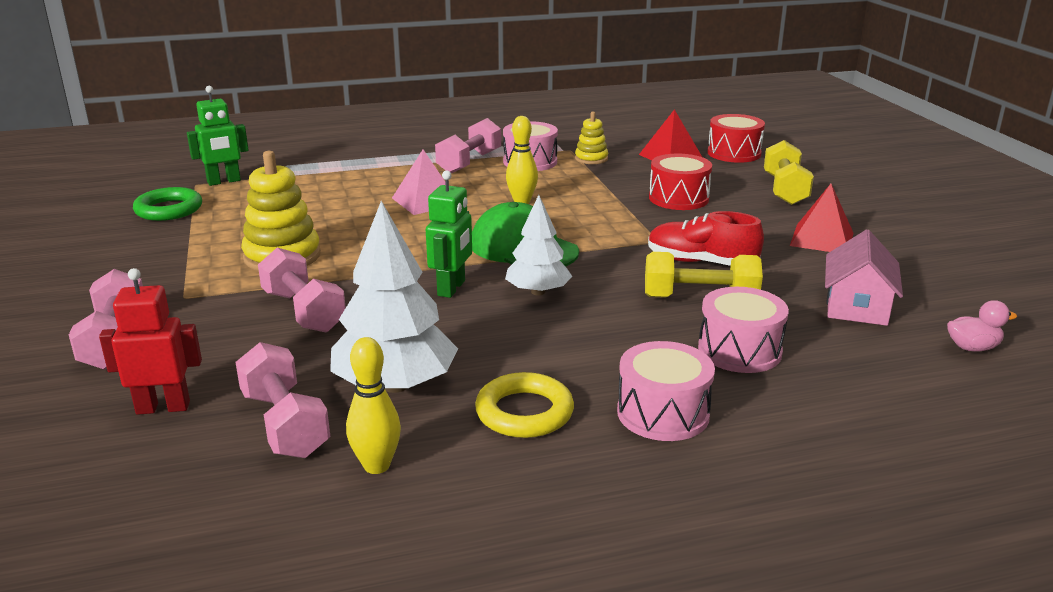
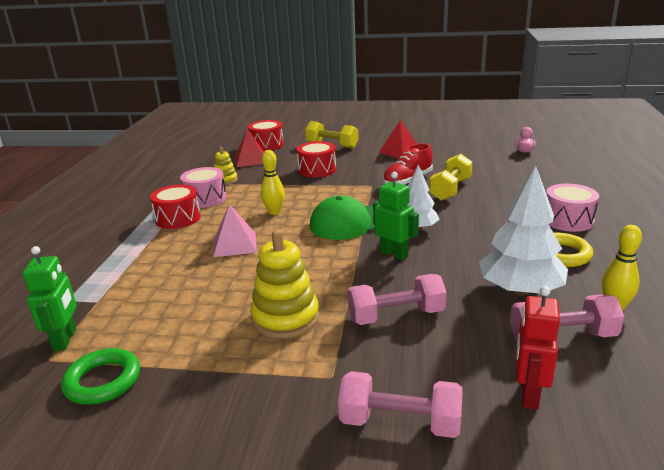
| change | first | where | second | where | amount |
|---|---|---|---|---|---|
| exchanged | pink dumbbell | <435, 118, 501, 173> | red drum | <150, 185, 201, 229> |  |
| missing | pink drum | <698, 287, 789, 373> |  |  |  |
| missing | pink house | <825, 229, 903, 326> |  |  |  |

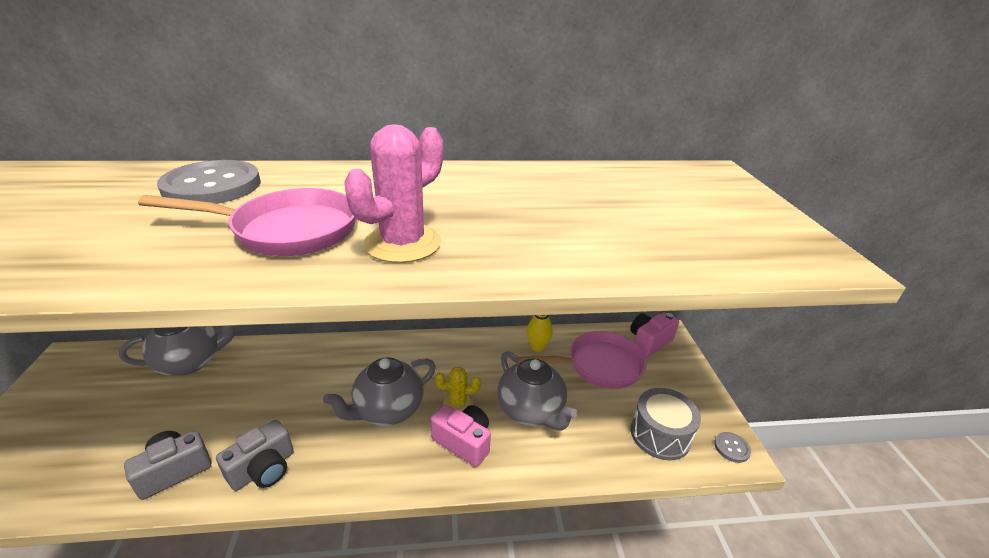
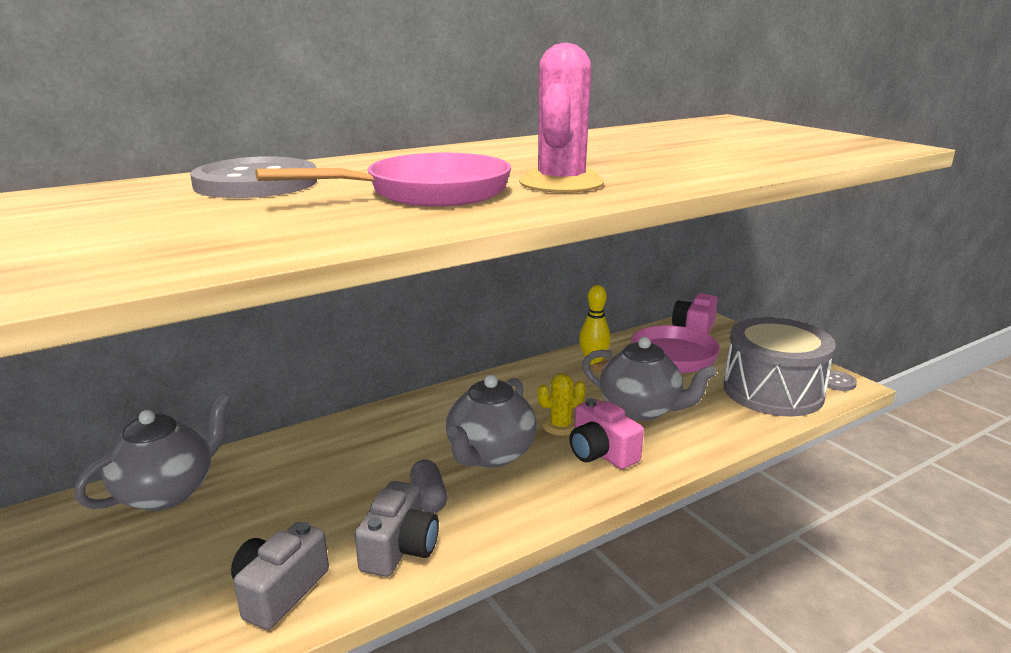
| change | first | where | second | where | amount |
|---|---|---|---|---|---|
| spun | pink camera | <430, 405, 491, 467> |  | <569, 398, 644, 469> | 135 degrees counterclockwise |
| size | grey drum | <631, 388, 701, 460> |  | <723, 317, 836, 416> | x1.50 |
| appeared |  |  | grey capsule | <410, 459, 447, 513> |  |

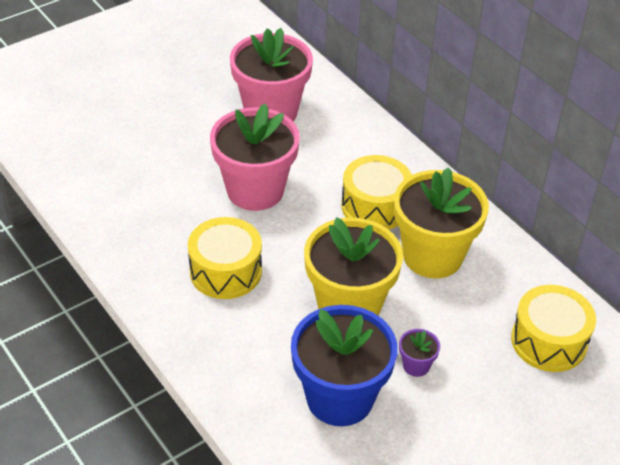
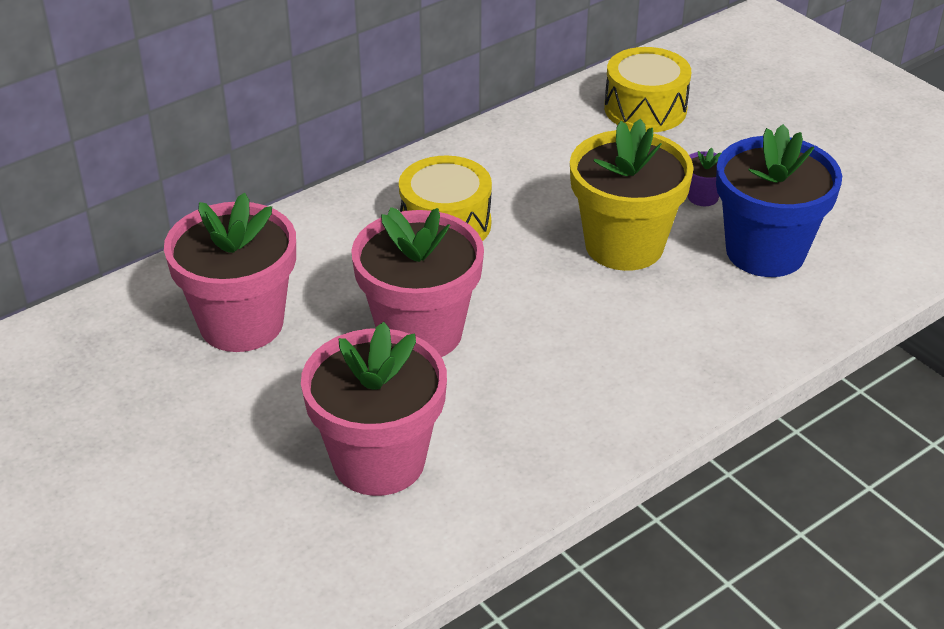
| change | first | where | second | where | amount |
|---|---|---|---|---|---|
| missing | yellow drum | <188, 217, 262, 299> |  |  |  |
| missing | yellow flower pot | <394, 167, 489, 278> |  |  |  |
| appeared |  |  | pink flower pot | <301, 322, 447, 496> |  |

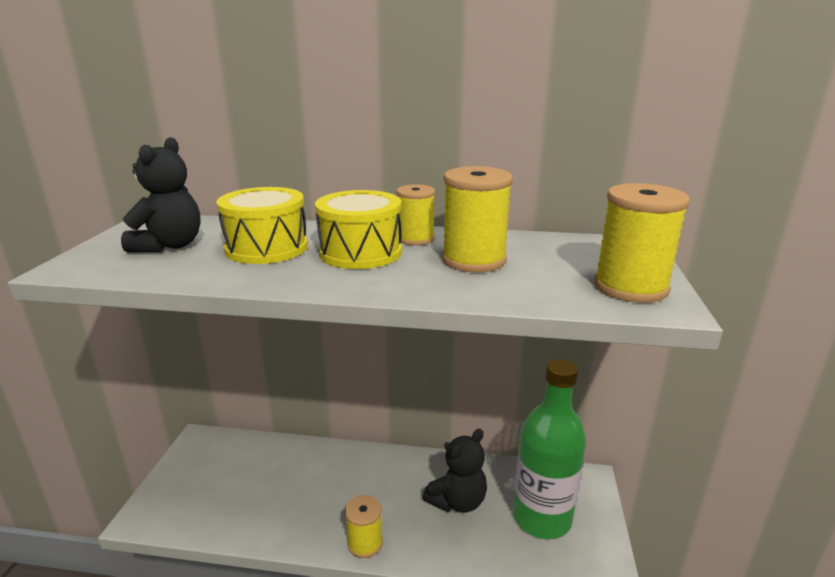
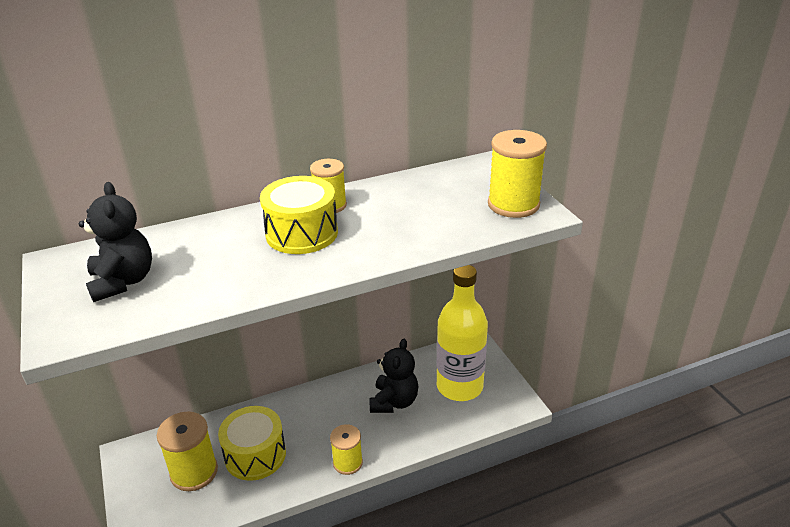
| change | first | where | second | where | amount |
|---|---|---|---|---|---|
| relocated | yellow drum | <217, 187, 308, 264> |  | <218, 406, 286, 481> |  |
| relocated | yellow spool | <442, 166, 513, 273> |  | <157, 411, 218, 491> |  |
| colour | green bottle | <513, 359, 586, 539> | yellow bottle | <437, 265, 488, 401> |  |

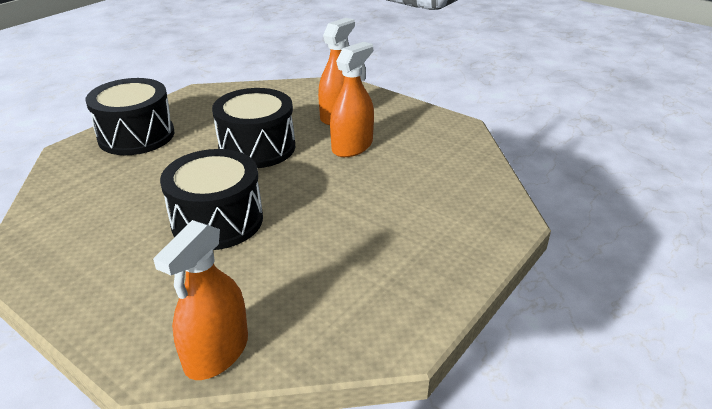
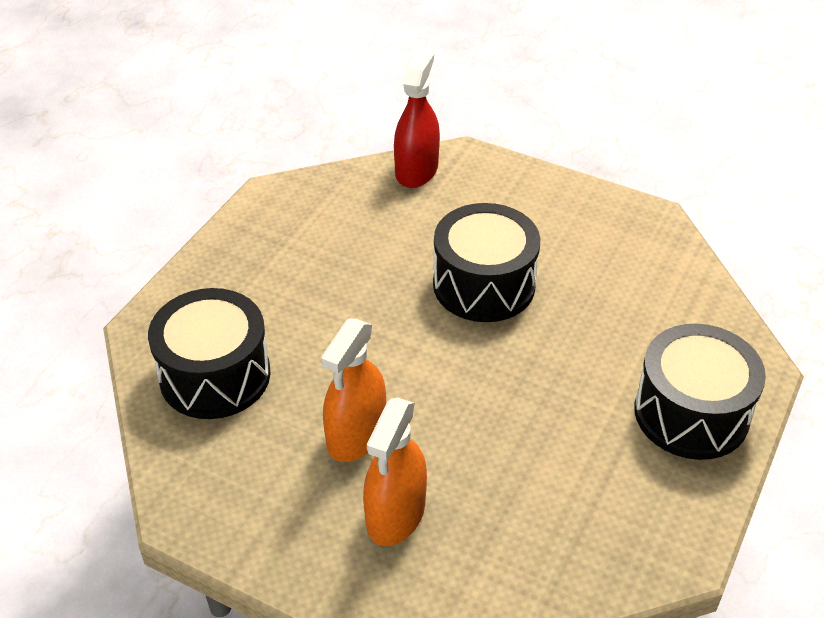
| change | first | where | second | where | amount |
|---|---|---|---|---|---|
| colour | orange spray bottle | <153, 220, 248, 380> | red spray bottle | <394, 49, 440, 188> |  |
| relocated | black drum | <212, 88, 295, 168> |  | <148, 288, 270, 419> |  |

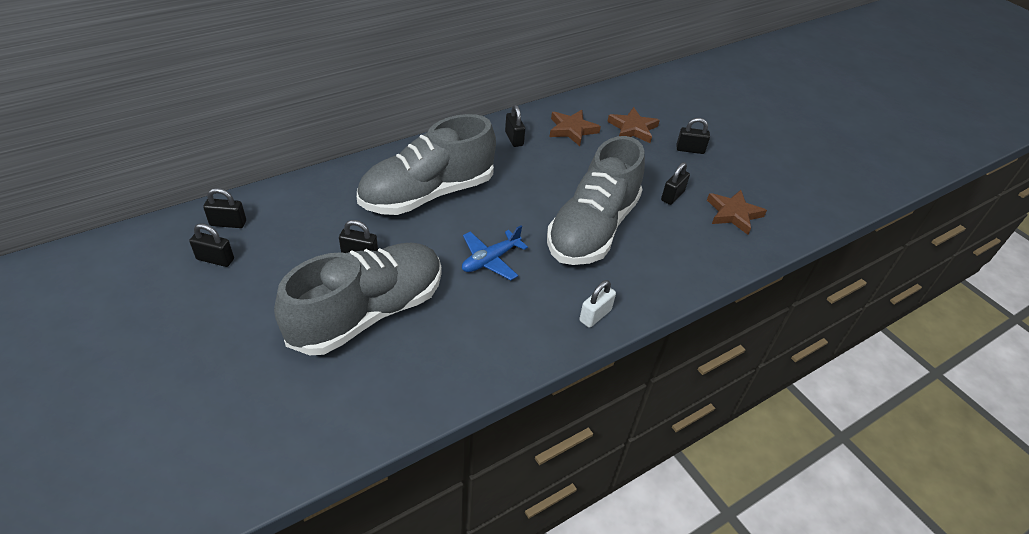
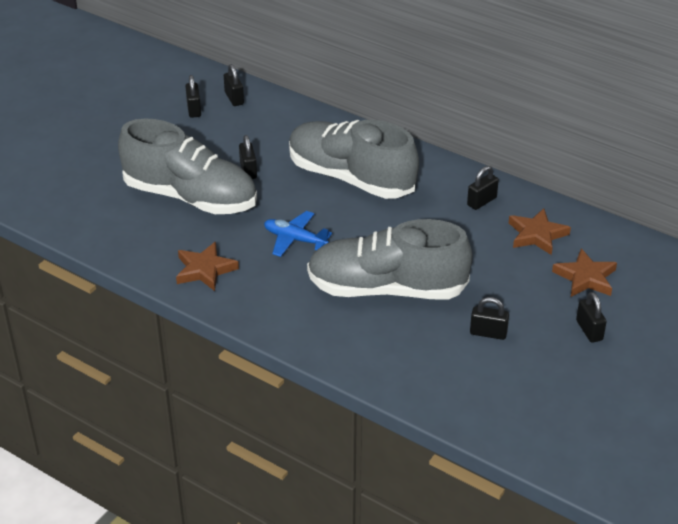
| change | first | where | second | where | amount |
|---|---|---|---|---|---|
| missing | white padlock | <579, 280, 616, 328> |  |  |  |
| relocated | brown star | <707, 190, 767, 235> |  | <176, 242, 239, 291> |  |

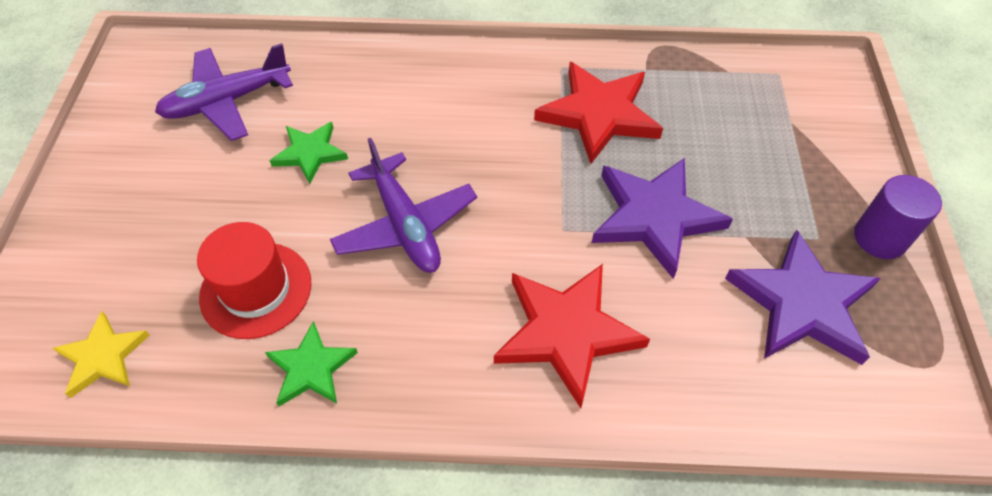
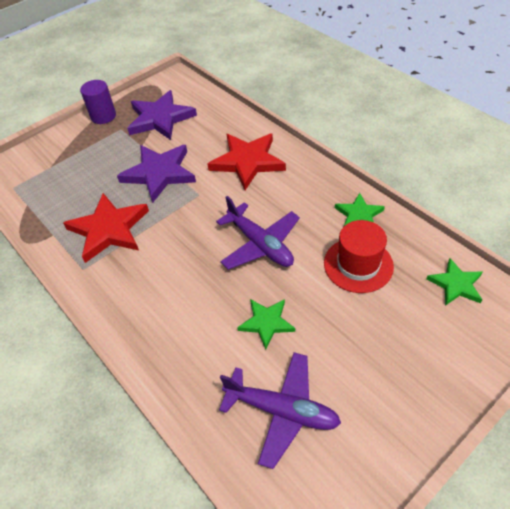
| change | first | where | second | where | amount |
|---|---|---|---|---|---|
| colour | yellow star | <53, 311, 150, 398> | green star | <426, 258, 483, 306> |  |
| spun | purple plane | <330, 138, 477, 273> |  | <216, 196, 300, 270> | 120 degrees clockwise |

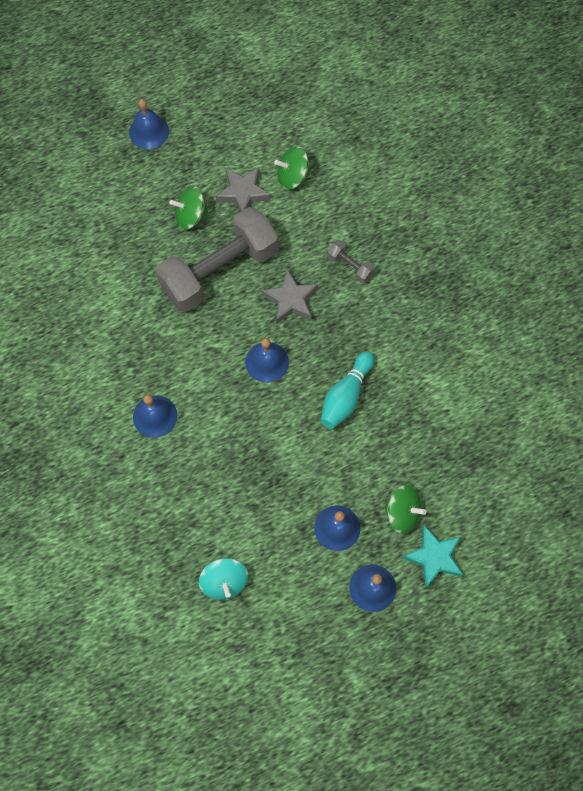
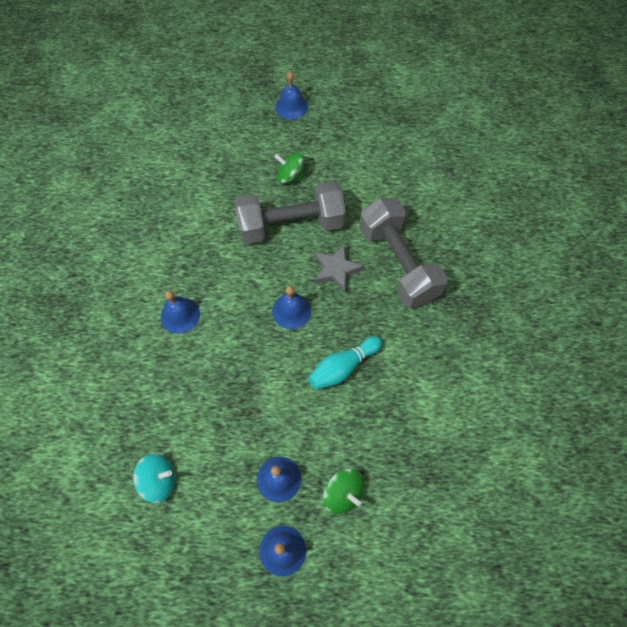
| change | first | where | second | where | amount |
|---|---|---|---|---|---|
| spun | turquoise spinning top | <199, 558, 248, 600> |  | <133, 454, 175, 503> | 105 degrees counterclockwise |
| missing | grey star | <215, 167, 271, 212> |  |  |  |
| missing | green spinning top | <274, 146, 311, 189> |  |  |  |
| size | grey dumbbell | <327, 240, 375, 283> |  | <359, 198, 448, 308> | x2.46 |
| missing | turquoise star | <402, 525, 463, 588> |  |  |  |

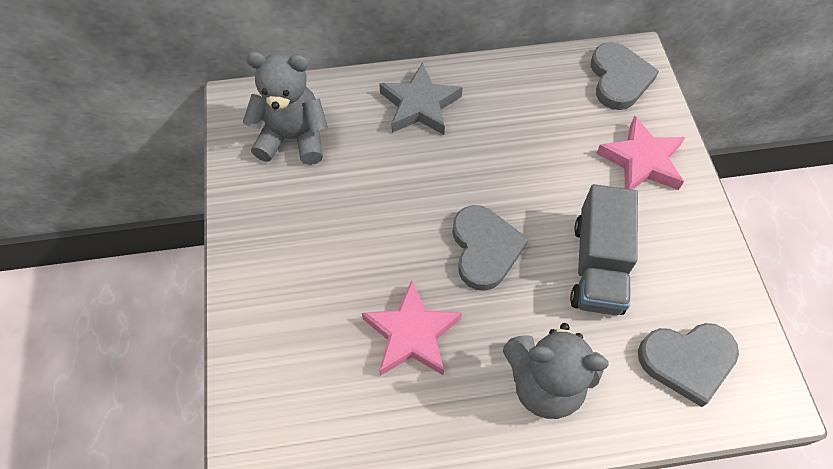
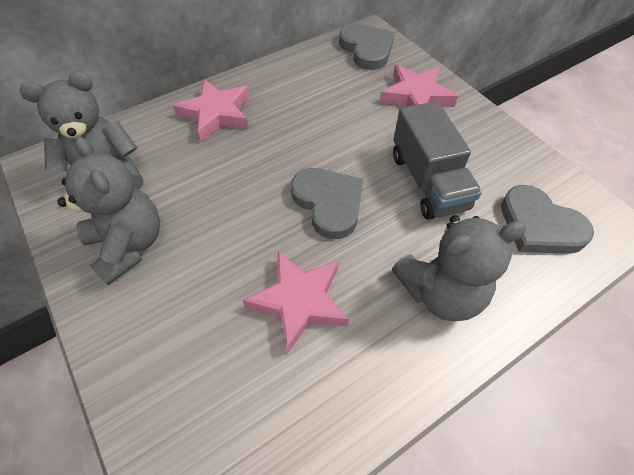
| change | first | where | second | where | amount |
|---|---|---|---|---|---|
| colour | grey star | <379, 62, 463, 135> | pink star | <173, 79, 250, 142> |  |
| spun | grey heart | <638, 323, 739, 407> |  | <501, 185, 594, 254> | 75 degrees clockwise |
| appeared |  |  | grey teddy bear | <57, 136, 160, 285> |  |

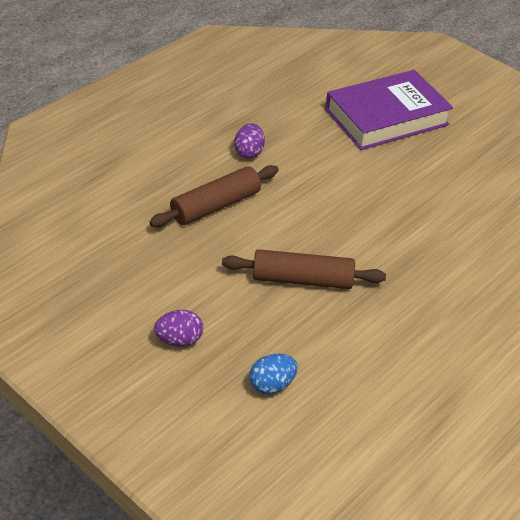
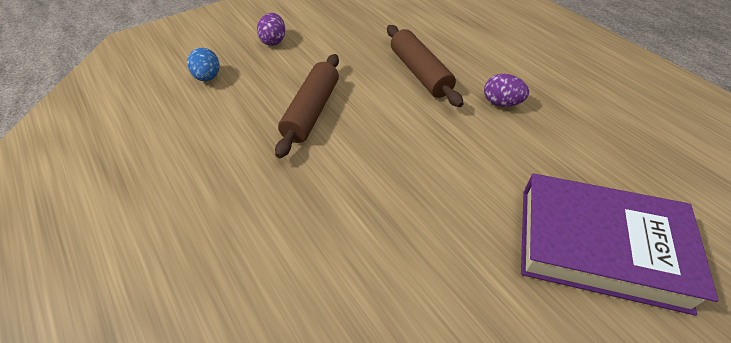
| change | first | where | second | where | amount |
|---|---|---|---|---|---|
| spun | purple book | <325, 70, 453, 150> |  | <521, 173, 718, 315> | 60 degrees counterclockwise |

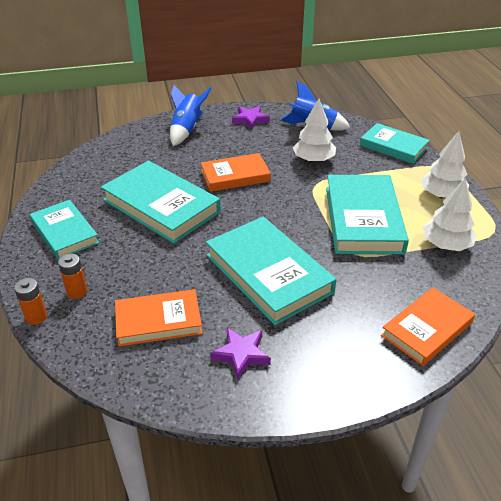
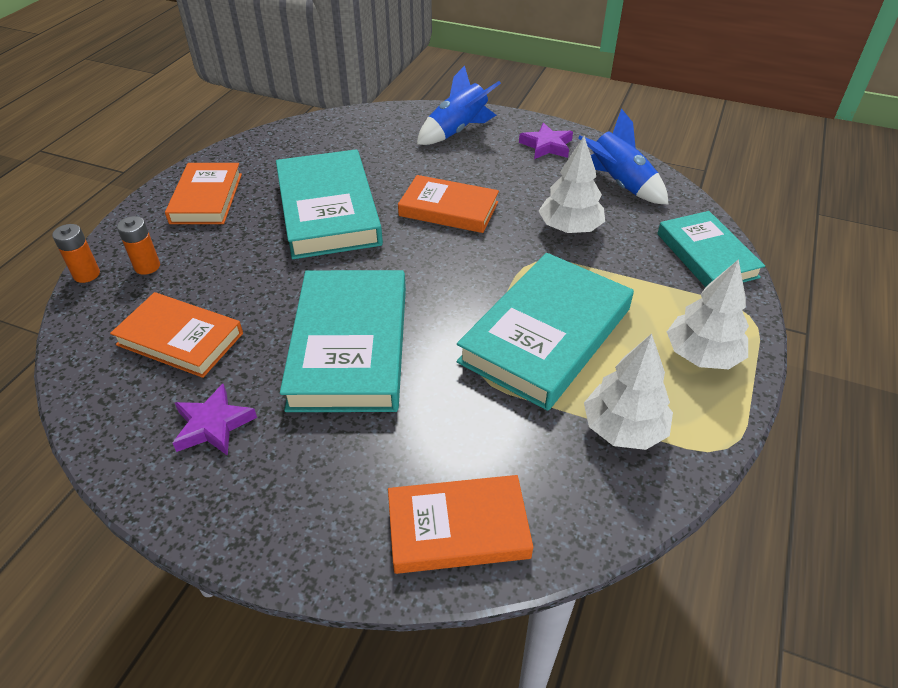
| change | first | where | second | where | amount |
|---|---|---|---|---|---|
| colour | turquoise book | <30, 200, 99, 260> | orange book | <165, 163, 242, 224> |  |

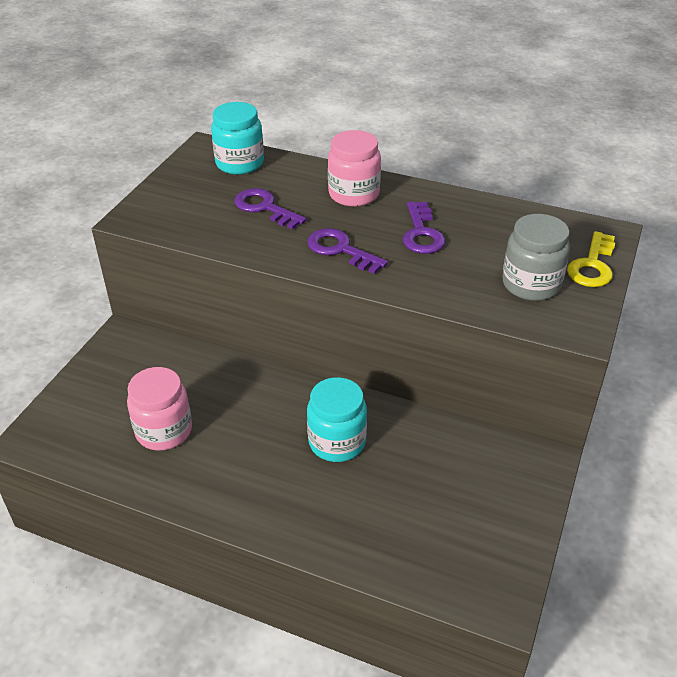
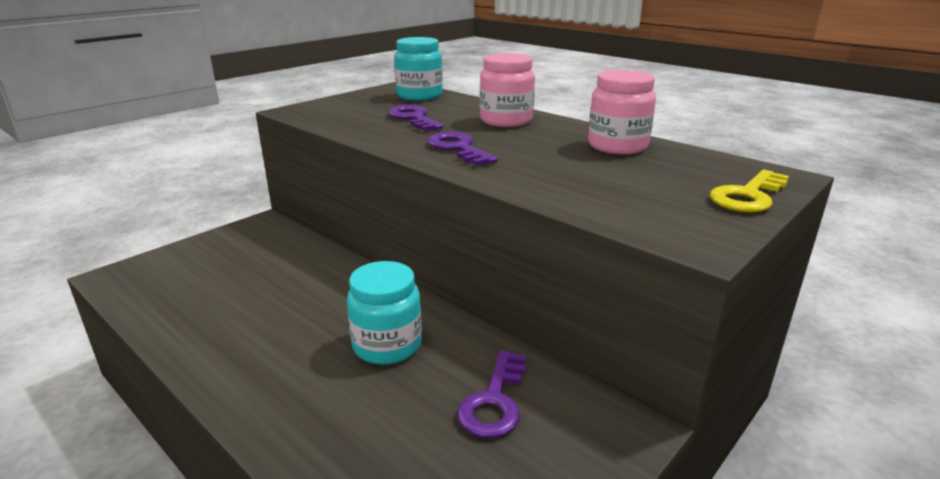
| change | first | where | second | where | amount |
|---|---|---|---|---|---|
| relocated | pink jar | <127, 367, 192, 451> |  | <588, 70, 656, 154> |  |
| relocated | purple key | <403, 201, 446, 254> |  | <457, 350, 526, 438> |  |
| missing | grey jar | <502, 214, 570, 301> |  |  |  |

